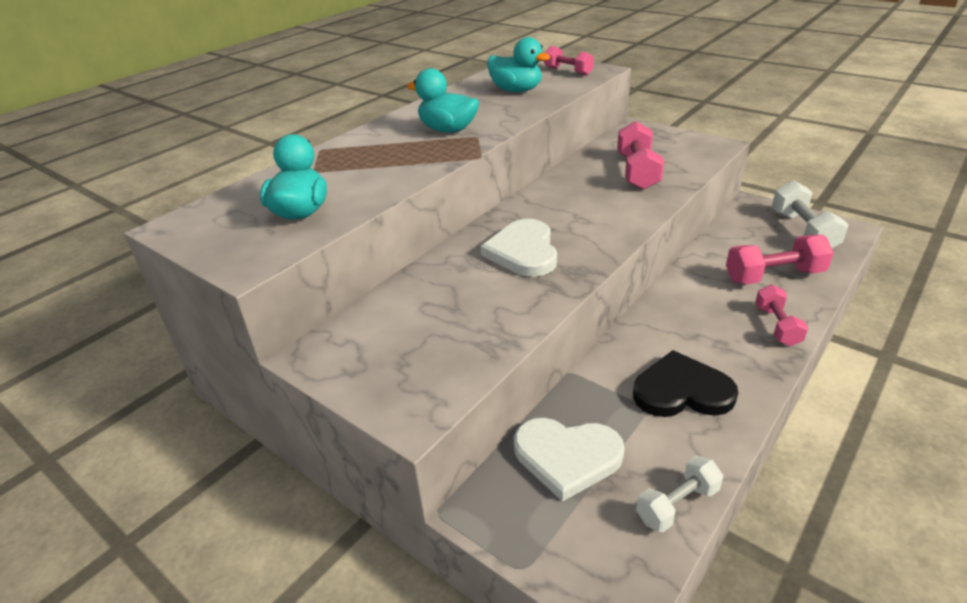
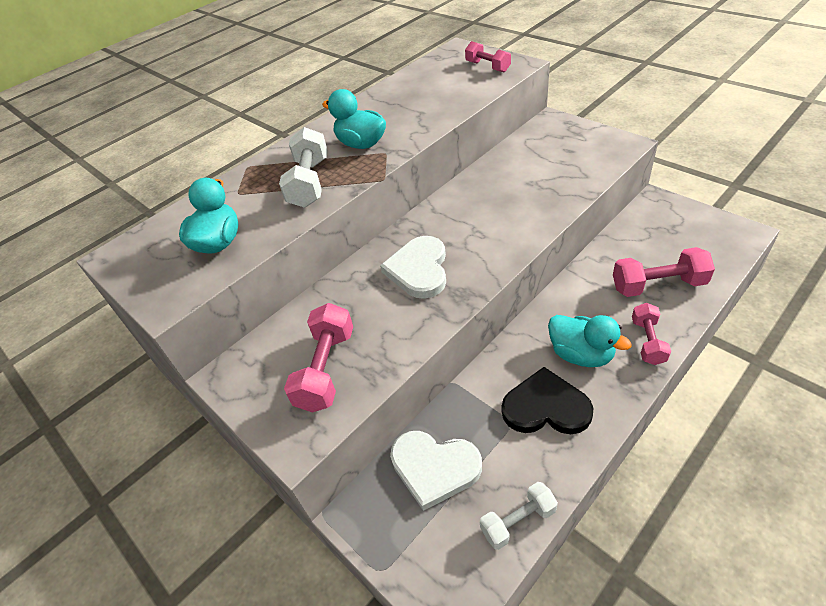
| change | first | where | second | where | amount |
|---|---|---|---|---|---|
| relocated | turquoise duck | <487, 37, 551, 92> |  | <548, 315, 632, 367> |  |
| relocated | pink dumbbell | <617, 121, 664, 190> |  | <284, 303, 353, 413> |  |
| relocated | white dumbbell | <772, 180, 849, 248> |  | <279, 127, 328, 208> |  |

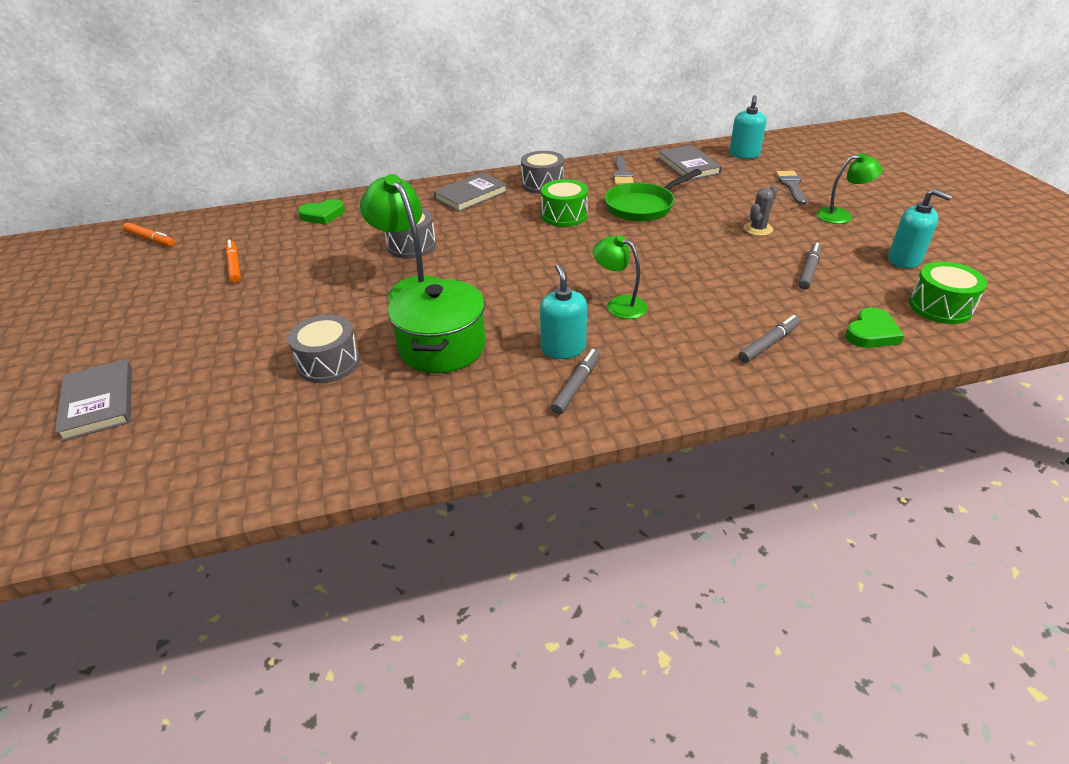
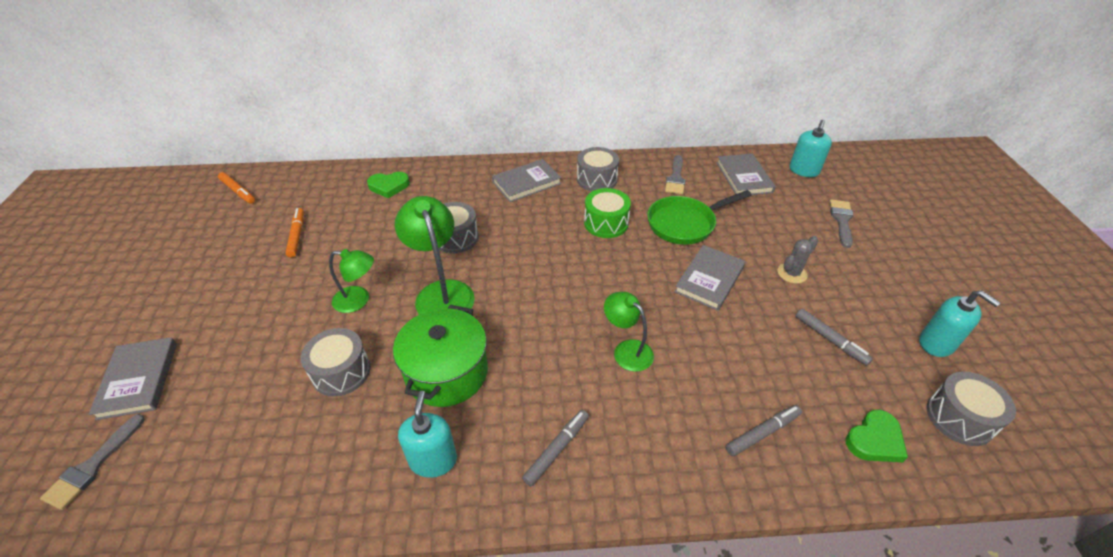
| change | first | where | second | where | amount |
|---|---|---|---|---|---|
| relocated | turquoise soap dispenser | <540, 264, 587, 359> |  | <398, 391, 457, 478> |  |
| spun | grey marker | <798, 243, 821, 290> |  | <796, 309, 873, 366> | 105 degrees clockwise |
| relocated | green lamp | <816, 153, 883, 224> |  | <329, 249, 374, 313> |  |
| colour | green drum | <909, 262, 987, 324> | grey drum | <927, 371, 1016, 446> |  |
| appeared |  |  | grey brush | <40, 414, 145, 510> |  |
| appeared |  |  | grey book | <674, 245, 745, 311> |  |

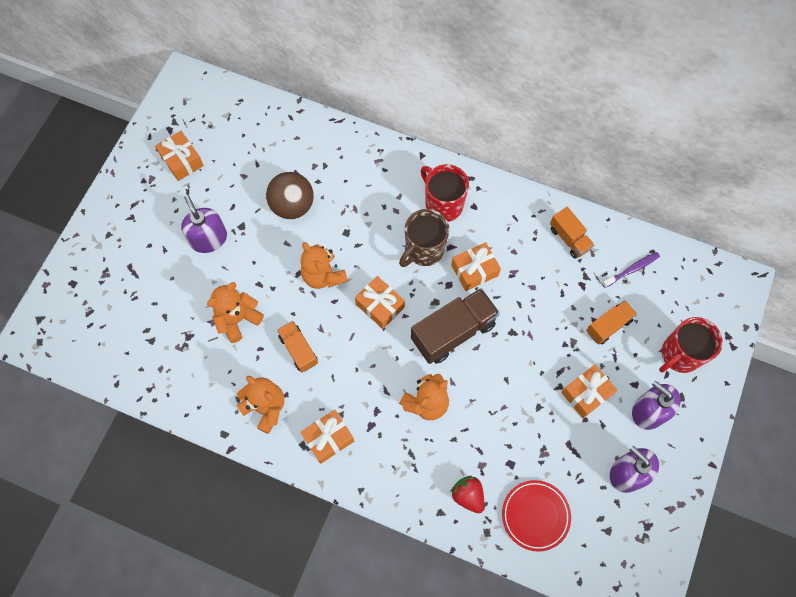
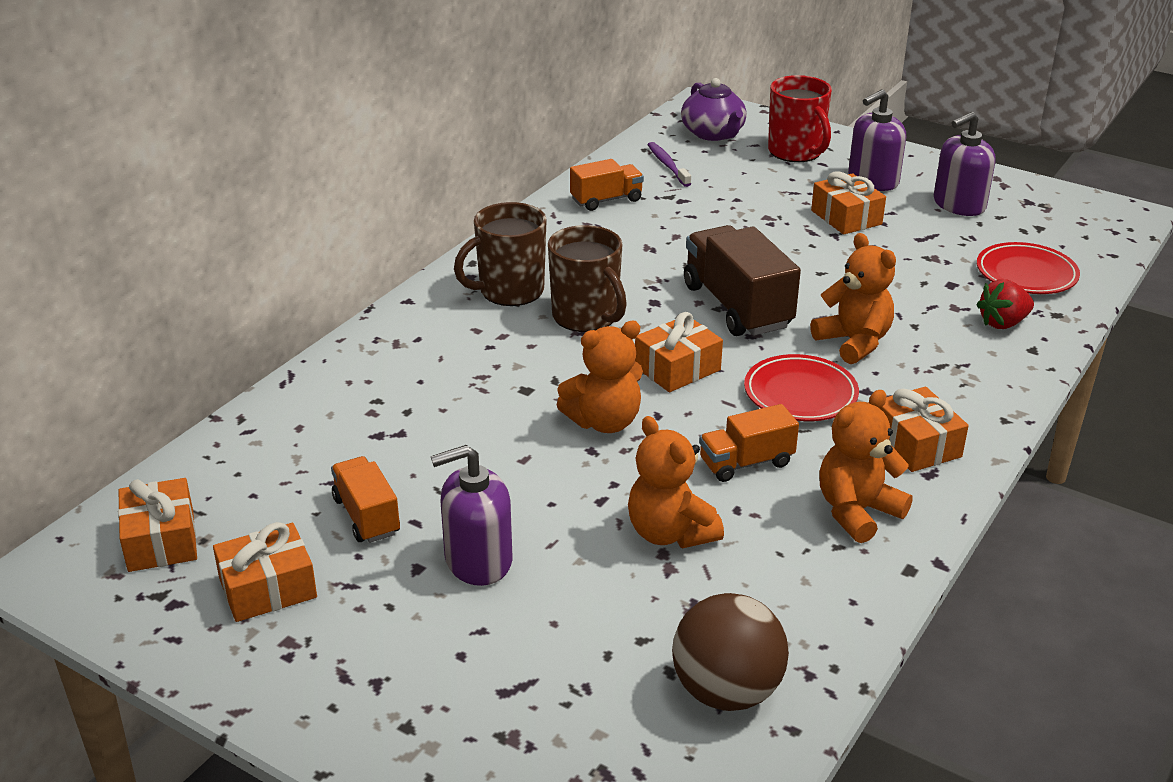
| change | first | where | second | where | amount |
|---|---|---|---|---|---|
| relocated | brown ball | <266, 172, 314, 219> |  | <672, 593, 789, 711> |  |
| colour | red mug | <421, 164, 469, 222> | brown mug | <454, 202, 547, 306> |  |
| relocated | orange gift | <451, 242, 501, 291> |  | <118, 478, 197, 572> |  |
| relocated | orange truck | <586, 300, 637, 345> |  | <331, 456, 400, 543> |  |
| appeared |  |  | purple teapot | <681, 78, 747, 141> |  |
| appeared |  |  | red plate | <744, 354, 859, 421> |  |

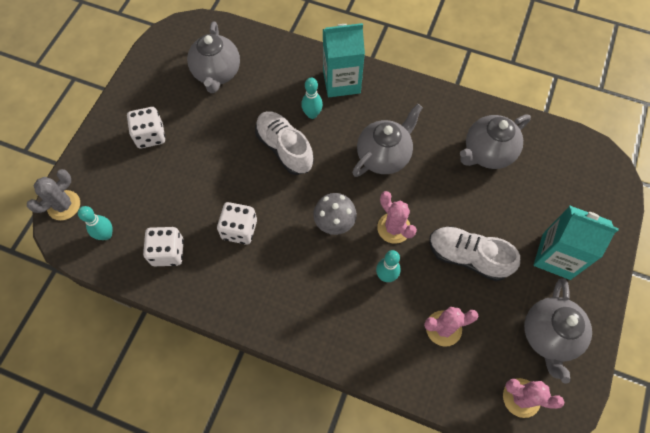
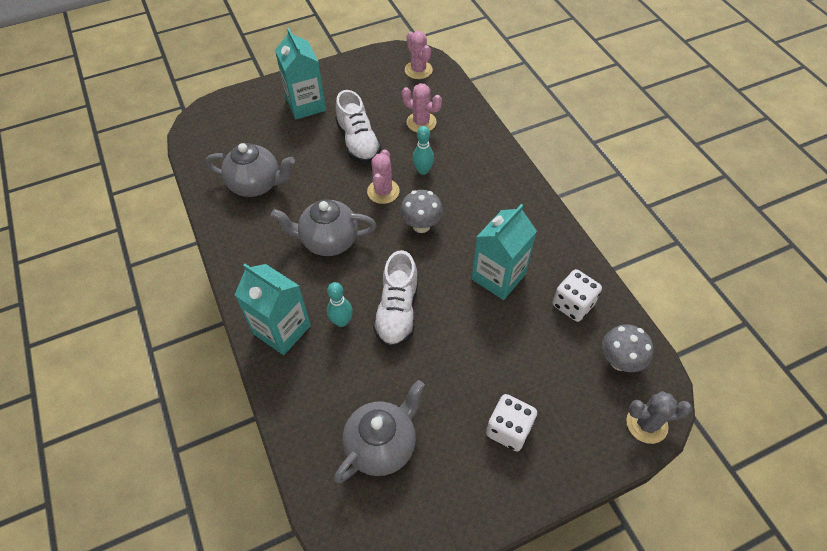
| change | first | where | second | where | amount |
|---|---|---|---|---|---|
| exchanged | turquoise bowling pin | <78, 206, 112, 240> | grey mushroom | <602, 324, 654, 372> |  |
| exchanged | white dice | <217, 202, 257, 245> | turquoise carton | <472, 204, 537, 300> |  |
| missing | grey teapot | <524, 278, 592, 384> |  |  |  |

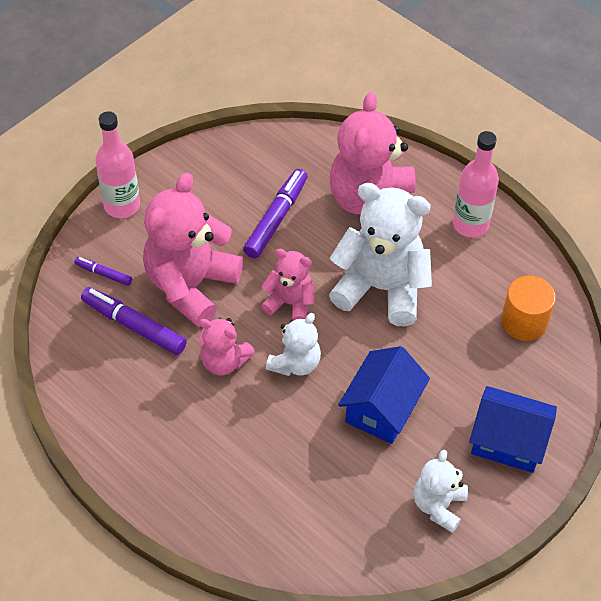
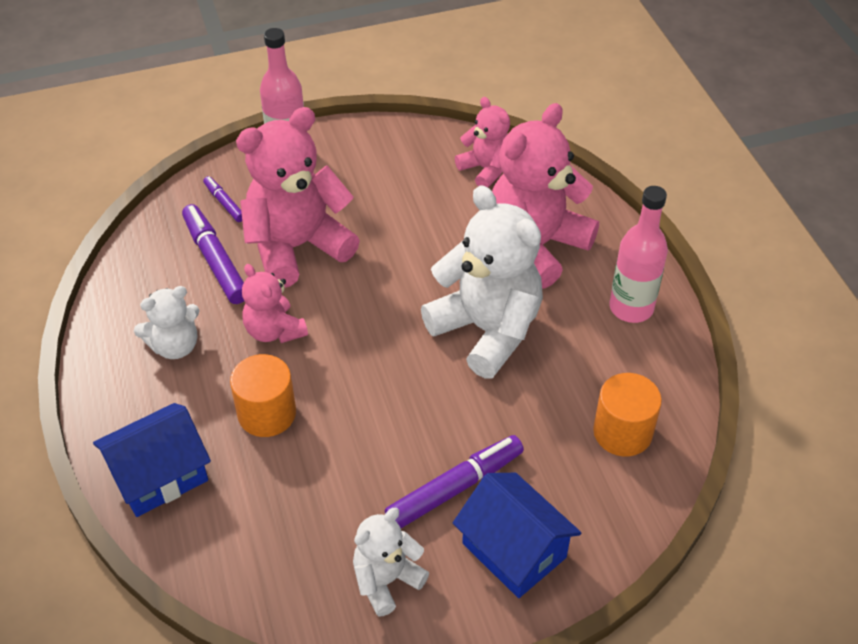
| change | first | where | second | where | amount |
|---|---|---|---|---|---|
| relocated | purple marker | <243, 169, 307, 259> |  | <385, 435, 524, 528> |  |
| relocated | pink teddy bear | <261, 249, 314, 320> |  | <455, 97, 510, 187> |  |
| relocated | white teddy bear | <266, 313, 321, 376> |  | <134, 286, 200, 359> |  |
| relocated | blue house | <338, 346, 430, 444> |  | <93, 403, 211, 517> |  |
| appeared |  |  | orange cylinder | <230, 354, 296, 437> |  |

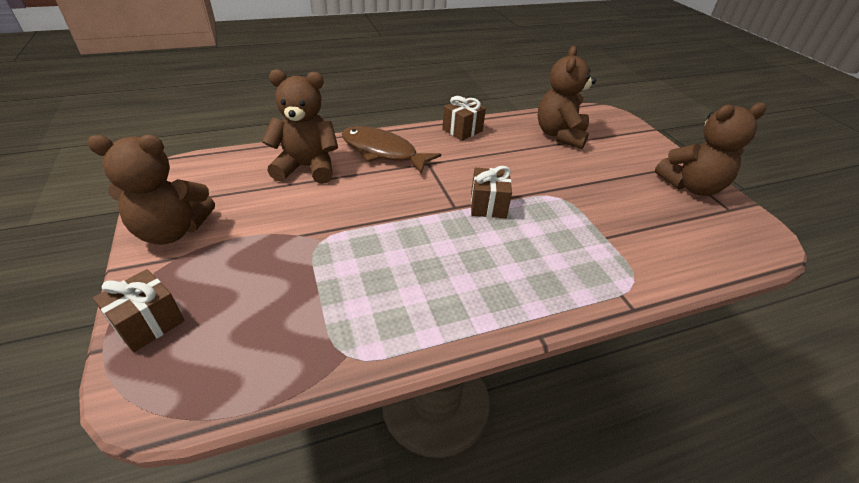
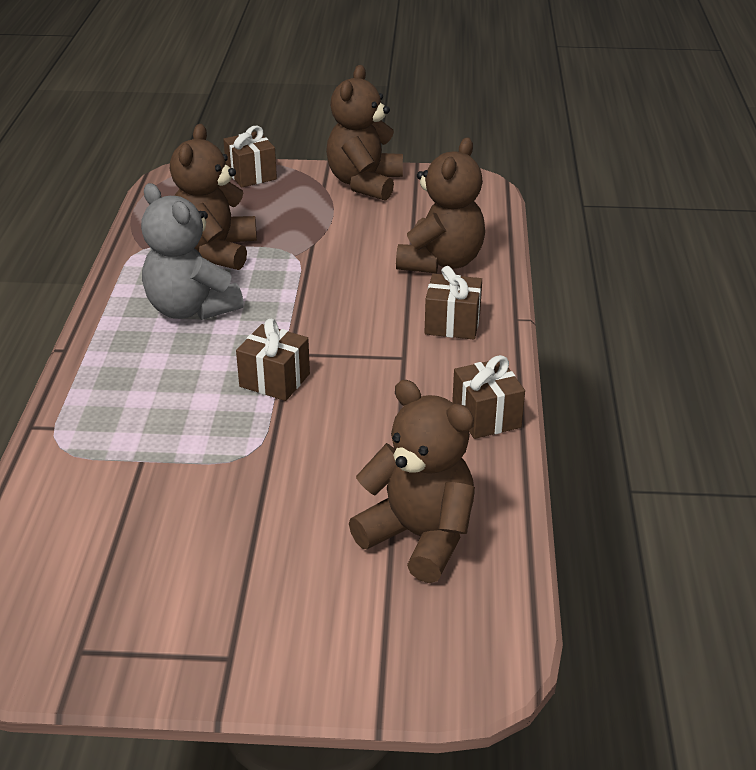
| change | first | where | second | where | amount |
|---|---|---|---|---|---|
| exchanged | brown fish | <342, 126, 441, 174> | brown gift | <425, 266, 482, 339> |  |
| relocated | brown teddy bear | <655, 103, 767, 196> |  | <170, 124, 257, 270> |  |
| appeared |  |  | grey teddy bear | <141, 183, 244, 320> |  |

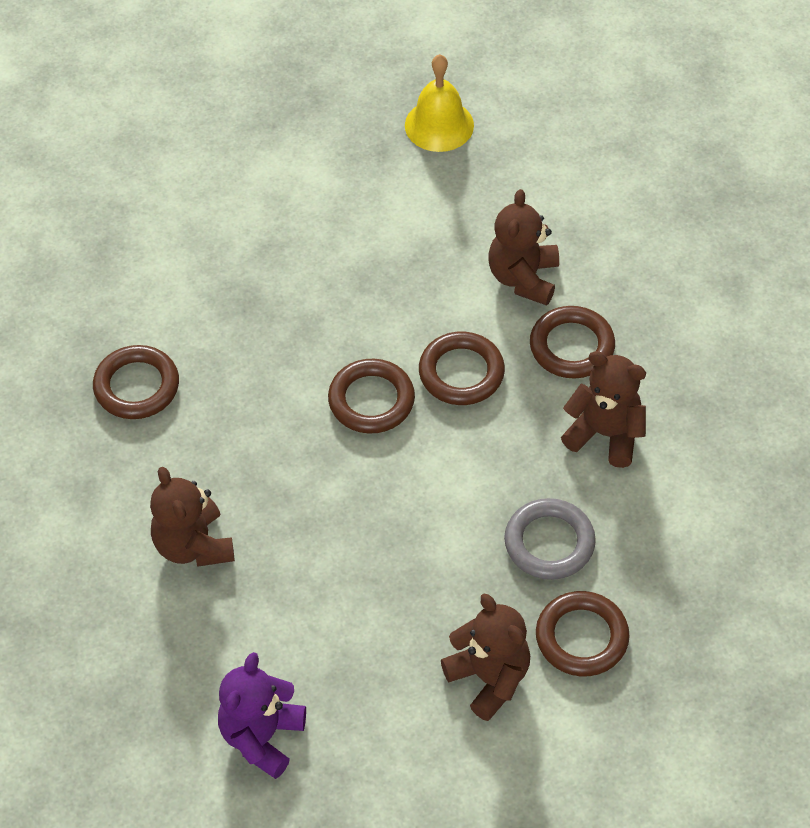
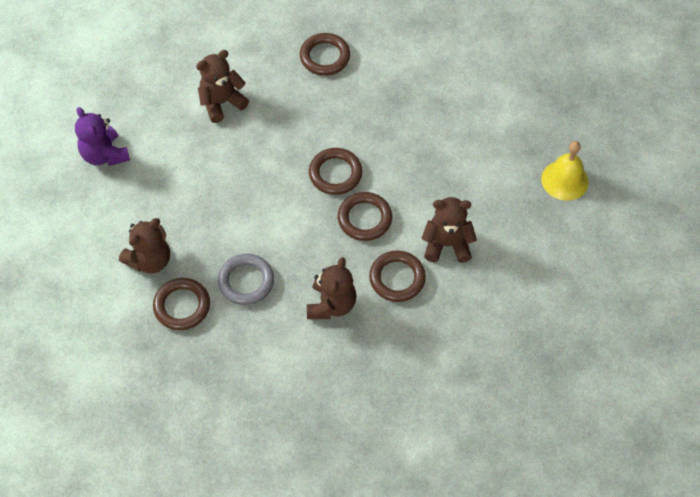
| change | first | where | second | where | amount |
|---|---|---|---|---|---|
| spun | purple teddy bear | <218, 652, 306, 779> |  | <75, 107, 130, 166> | 135 degrees counterclockwise |

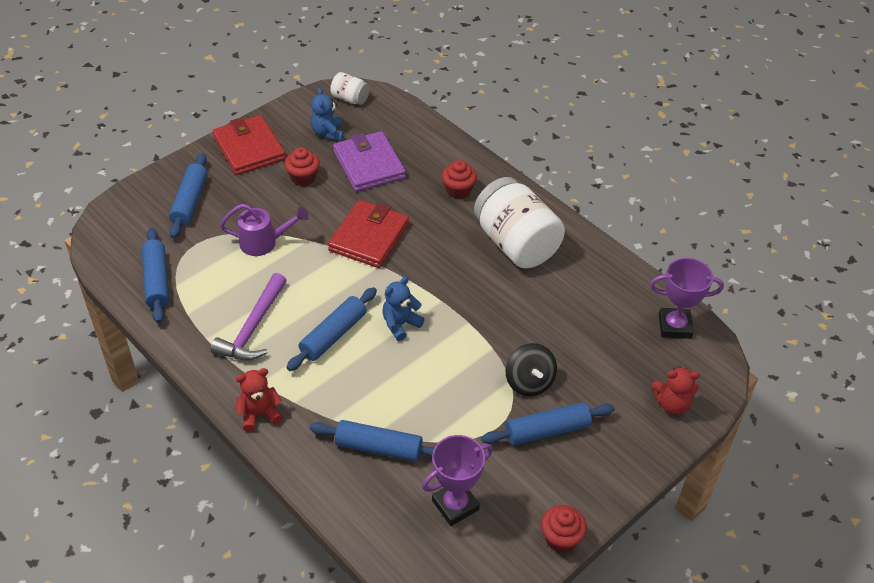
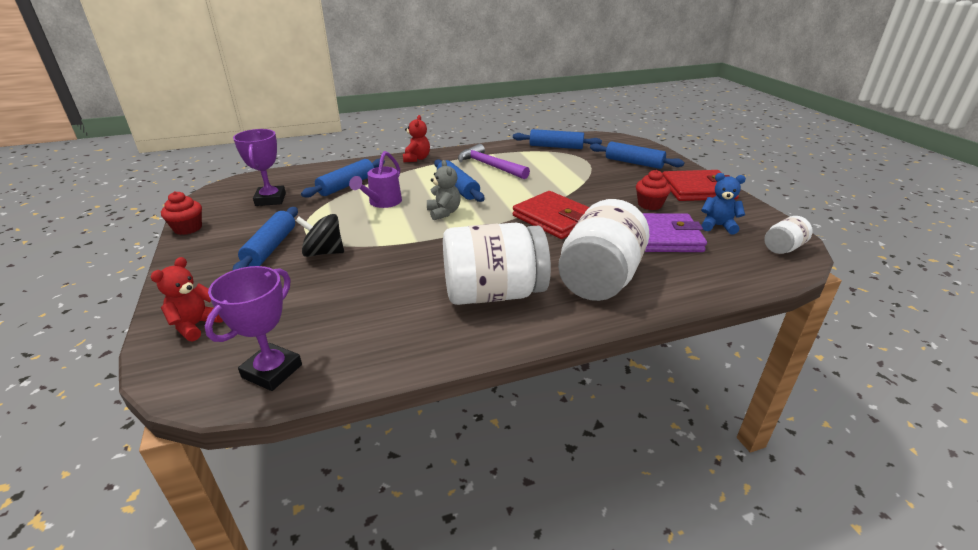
| change | first | where | second | where | amount |
|---|---|---|---|---|---|
| relocated | purple watering can | <220, 204, 309, 256> |  | <349, 151, 402, 208> |  |
| colour | blue teddy bear | <382, 276, 425, 341> | grey teddy bear | <427, 160, 461, 220> |  |
| exchanged | red cupcake | <442, 160, 477, 199> | white jar | <558, 199, 650, 301> |  |

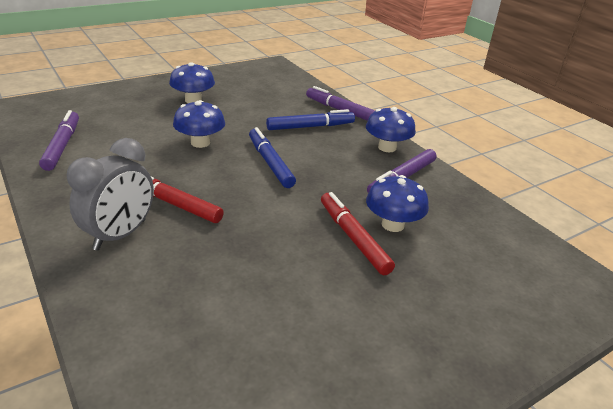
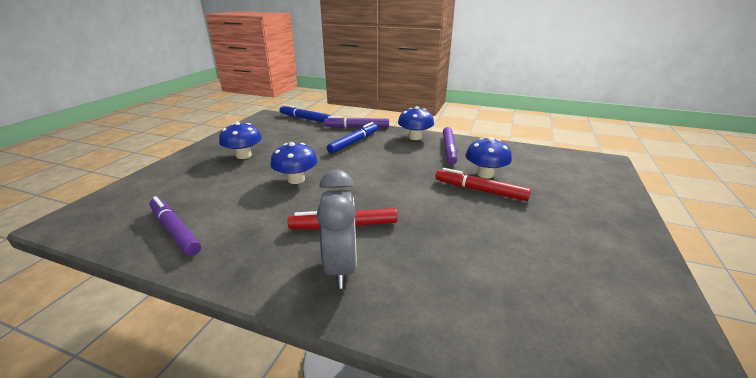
| change | first | where | second | where | amount |
|---|---|---|---|---|---|
| relocated | blue marker | <249, 127, 296, 188> |  | <280, 104, 331, 123> |  |

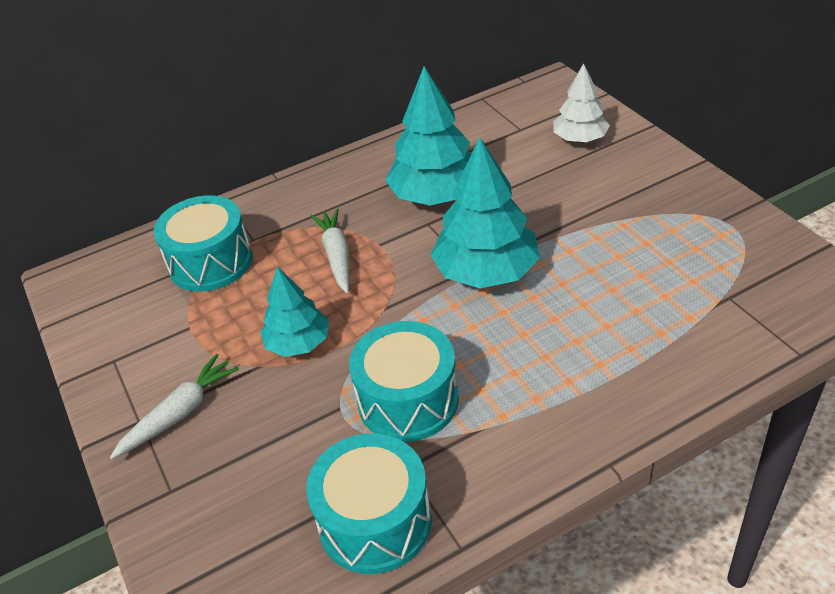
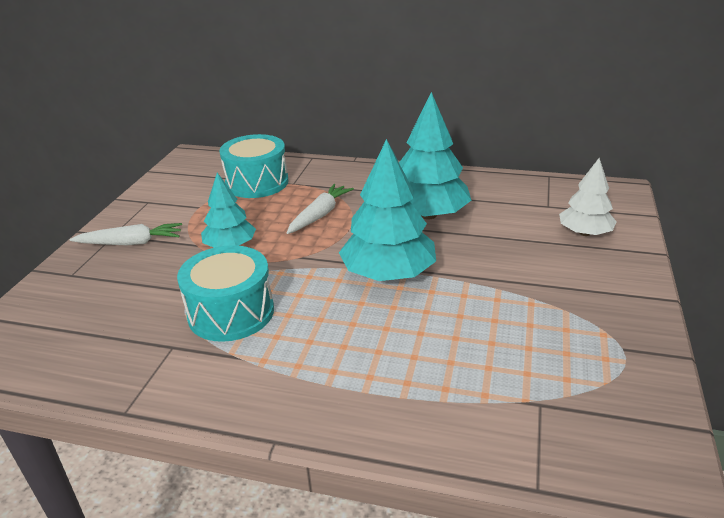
| change | first | where | second | where | amount |
|---|---|---|---|---|---|
| missing | turquoise drum | <306, 433, 432, 574> |  |  |  |

